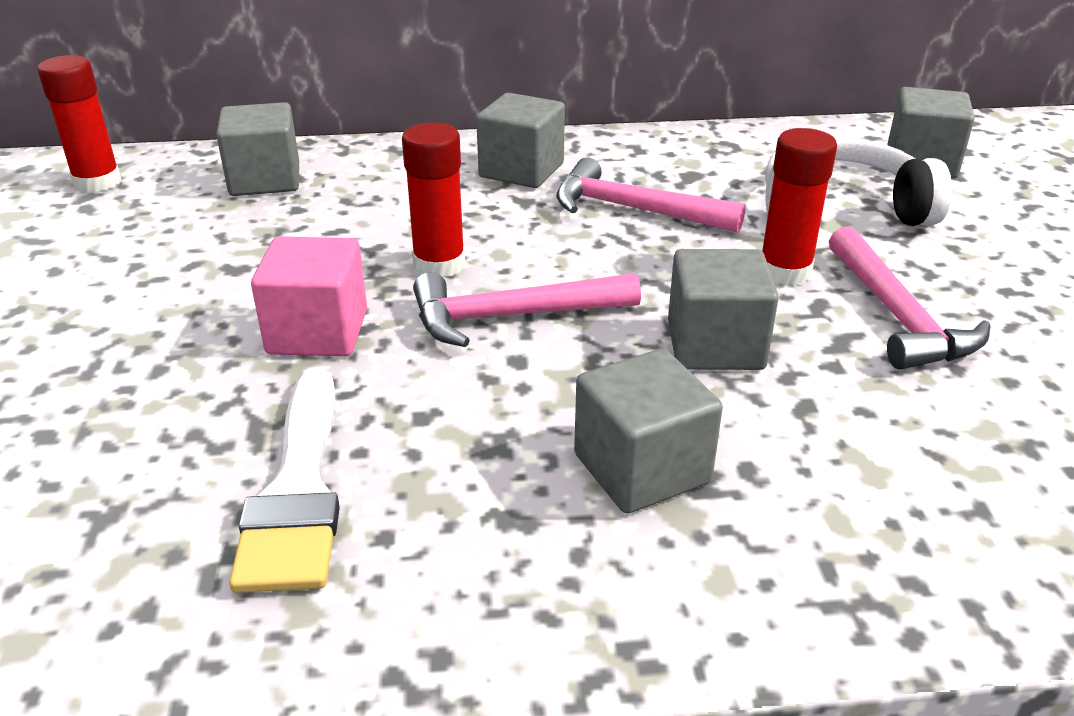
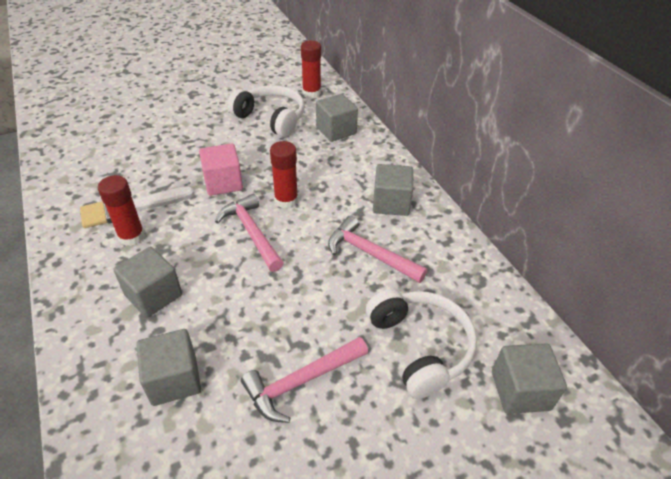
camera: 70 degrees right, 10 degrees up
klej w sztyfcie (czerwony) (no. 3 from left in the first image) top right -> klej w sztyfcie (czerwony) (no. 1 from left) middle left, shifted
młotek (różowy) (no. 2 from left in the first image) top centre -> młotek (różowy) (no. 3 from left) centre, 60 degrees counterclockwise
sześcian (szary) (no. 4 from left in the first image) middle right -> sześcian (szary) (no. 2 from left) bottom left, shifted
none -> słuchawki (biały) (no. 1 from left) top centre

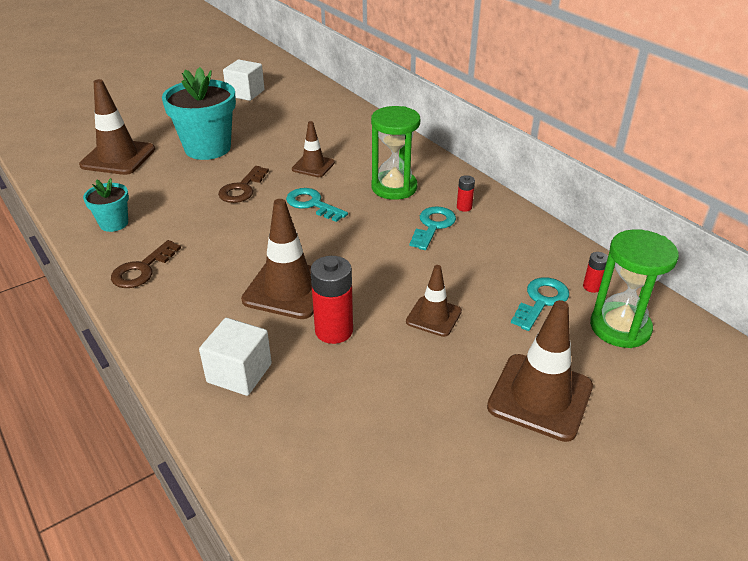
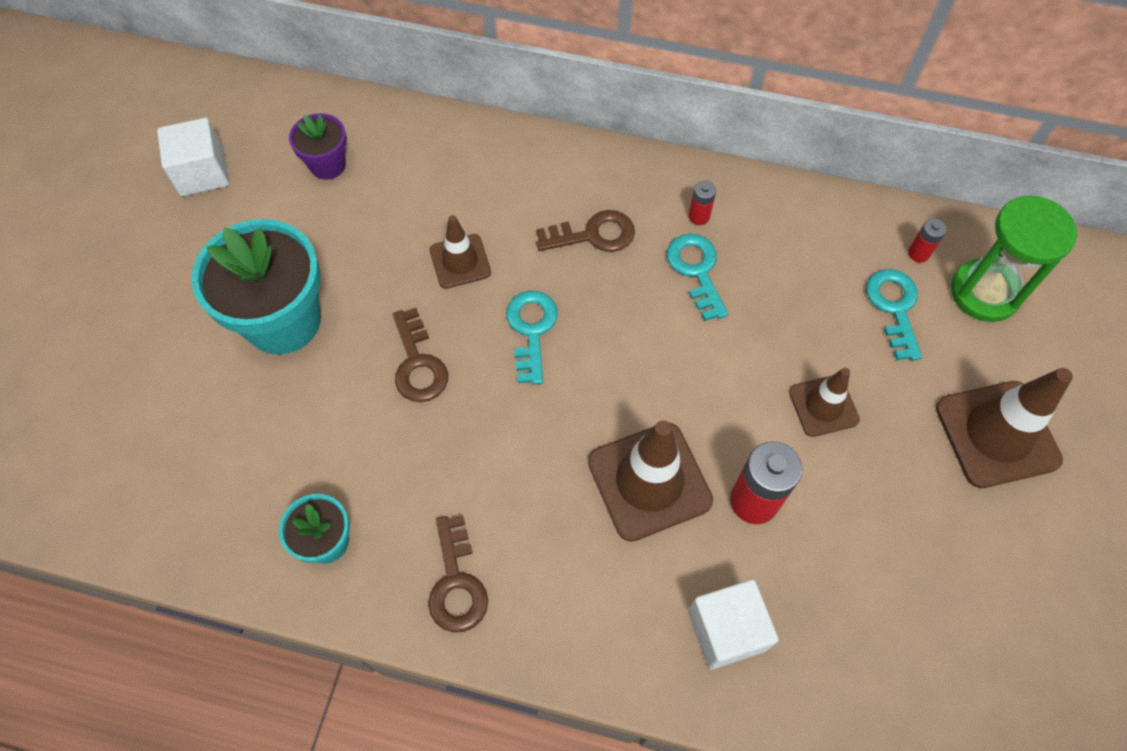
camera: 40 degrees left, 25 degrees up
pachołek (brązowy) (no. 1 from left) top left -> none
klepsydra (zielony) (no. 1 from left) top centre -> klucz (brązowy) (no. 3 from left) top centre
klucz (turkusowy) (no. 1 from left) centre, 90 degrees clockwise
none -> doniczka (fioletowy) top left

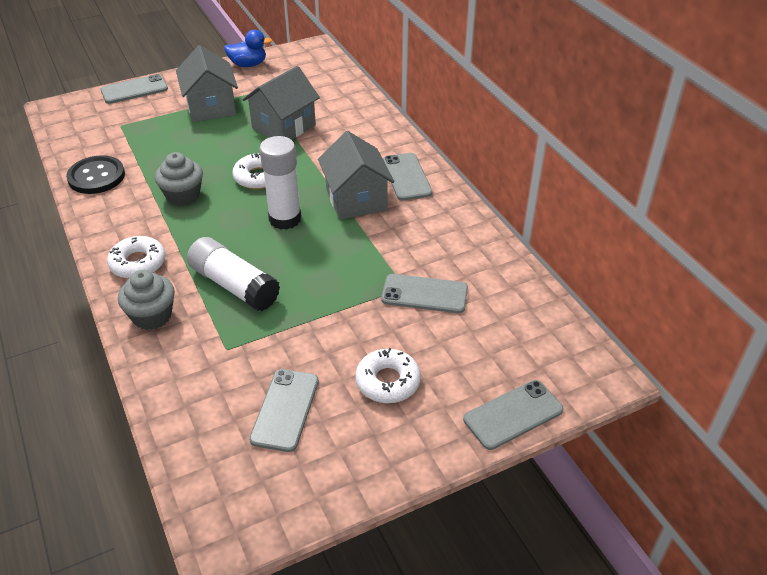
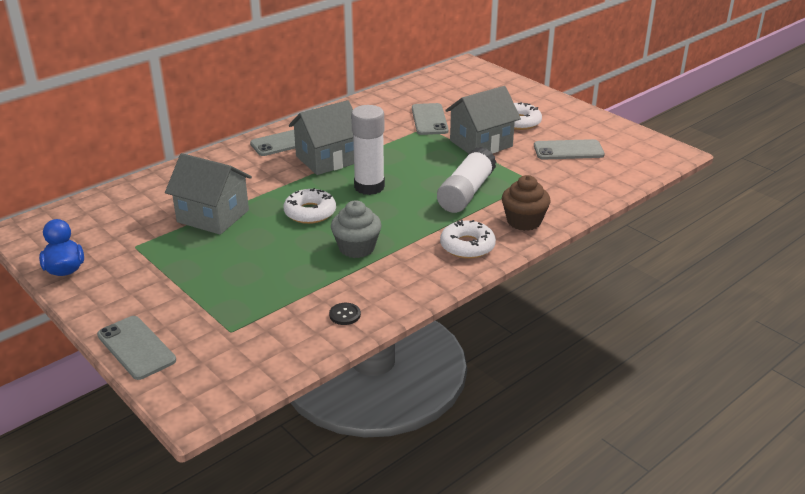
camera: 105 degrees left, 10 degrees down
domek (szary) (no. 1 from left in the first image) top left -> domek (szary) (no. 3 from left) top centre, shifted
guzik (czarny) top left -> guzik (czarny) centre, x0.46
muffinka (szary) (no. 1 from left) middle left -> muffinka (brązowy) centre
telefon (szary) (no. 5 from left) bottom right -> none

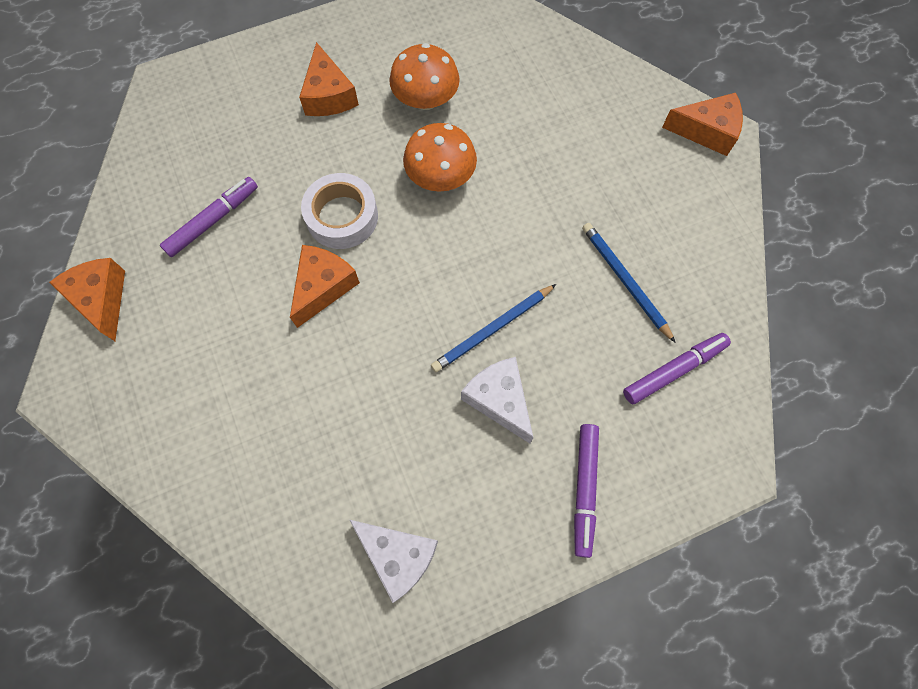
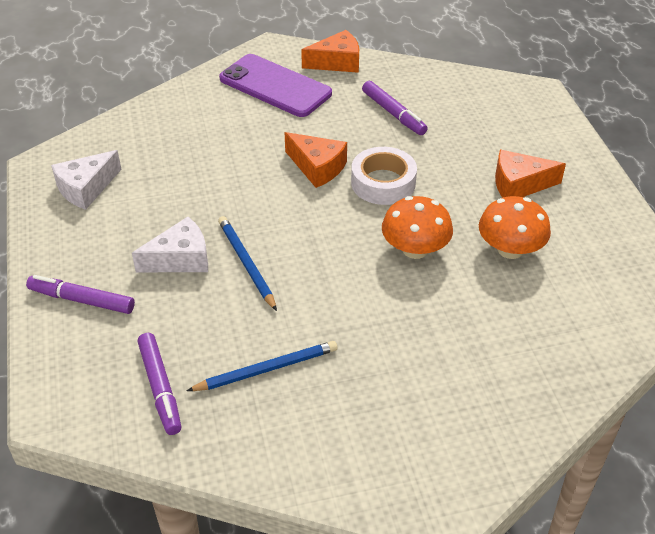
camera: 100 degrees right, 25 degrees down
ser (pomarańczowy) (no. 4 from left) top right -> none
none -> telefon (fioletowy) top centre

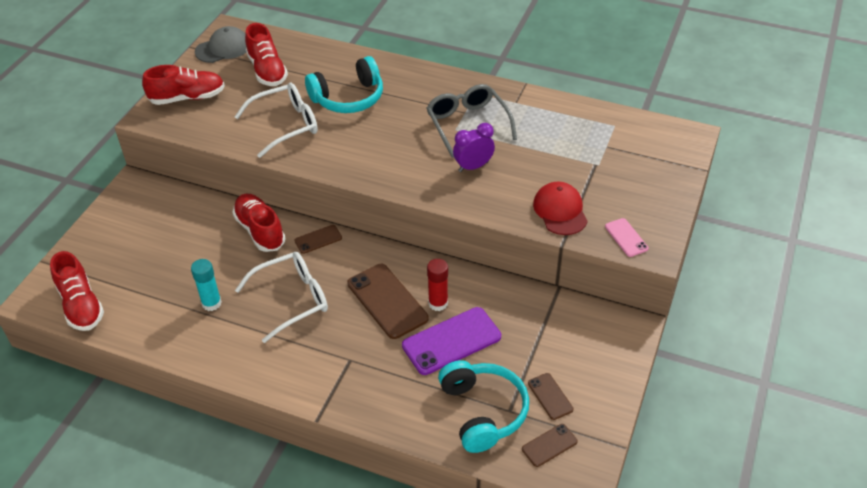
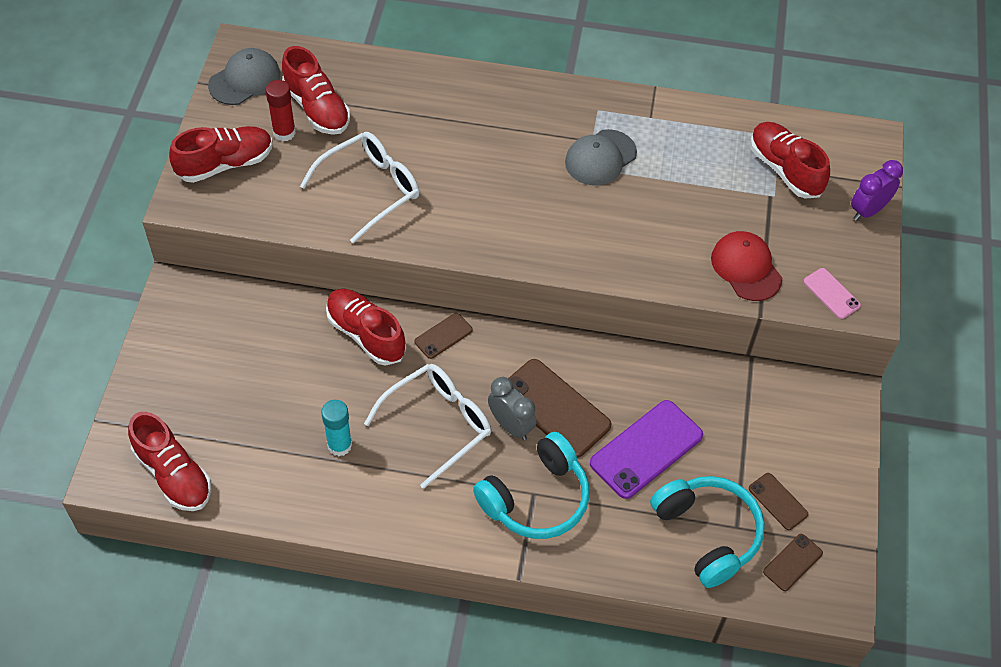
camera: 15 degrees left, 10 degrees up
słuchawki (turkusowy) (no. 1 from left) top centre -> słuchawki (turkusowy) (no. 1 from left) bottom centre, shifted
okulary (szary) top centre -> czapka (szary) (no. 2 from left) top centre
budzik (fioletowy) top centre -> budzik (fioletowy) top right, shifted
klej w sztyfcie (czerwony) centre -> klej w sztyfcie (czerwony) top left, shifted
none -> but (czerwony) (no. 5 from left) top right
none -> budzik (szary) centre

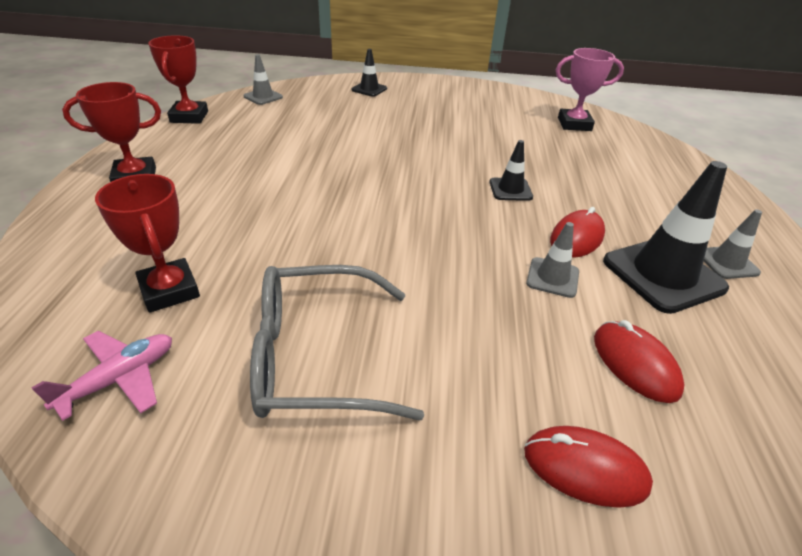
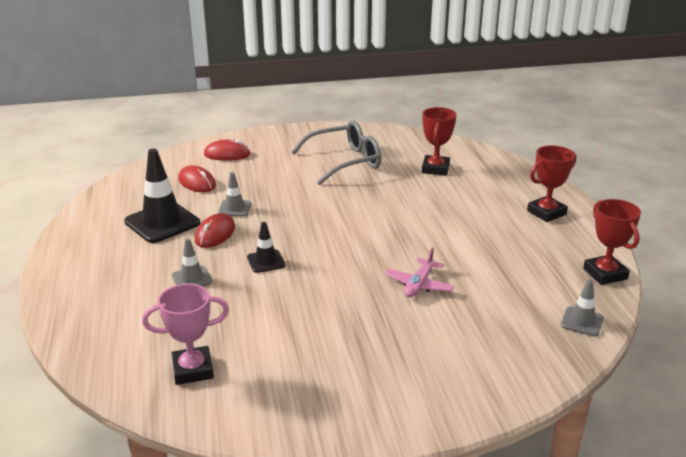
camera: 165 degrees right, 10 degrees down
pachołek (czarny) (no. 1 from left) top centre -> none
puchar (czerwony) (no. 2 from left in the first image) middle left -> puchar (czerwony) (no. 1 from left) top centre, 60 degrees clockwise
pachołek (szary) (no. 3 from left in the first image) middle right -> pachołek (szary) (no. 1 from left) middle left, shifted
samolot (różowy) bottom left -> samolot (różowy) centre, shifted

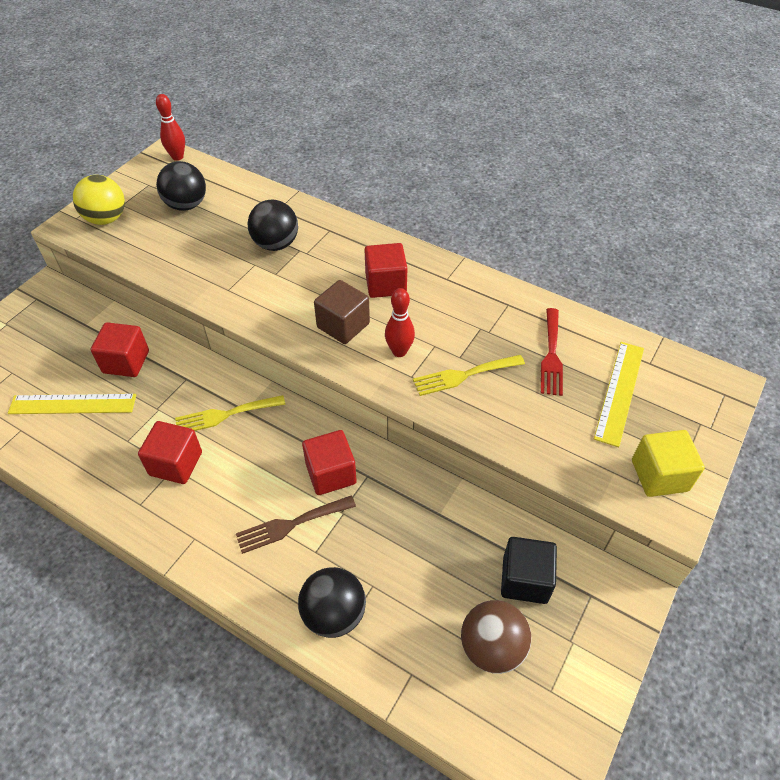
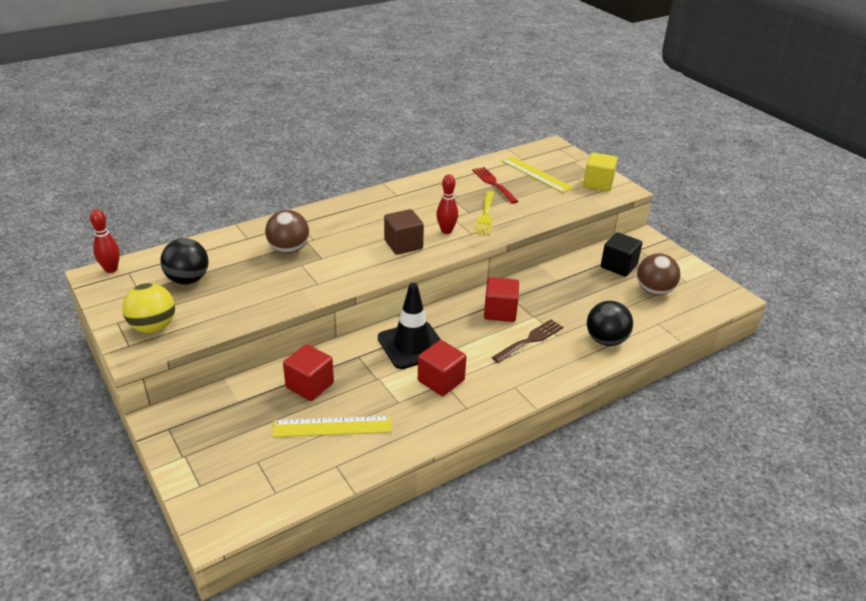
camera: 65 degrees left, 15 degrees down
piłka (czarny) (no. 2 from left) top centre -> piłka (brązowy) (no. 1 from left) middle left
sześcian (czerwony) (no. 4 from left) centre -> none
widelec (czerwony) middle right -> widelec (czerwony) top centre, 150 degrees counterclockwise
linijka (żółty) (no. 1 from left) middle left -> linijka (żółty) (no. 1 from left) bottom centre, 60 degrees clockwise
widelec (żółty) (no. 1 from left) middle left -> pachołek (czarny) centre
widelec (brązowy) bottom centre -> widelec (brązowy) centre, 135 degrees counterclockwise

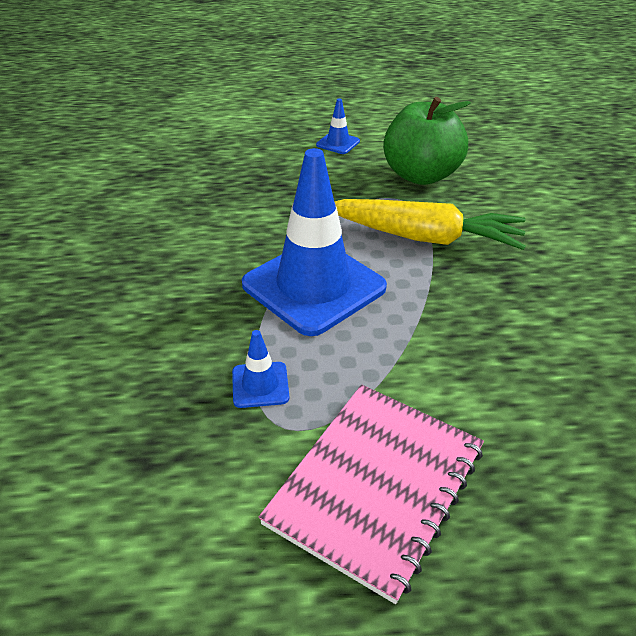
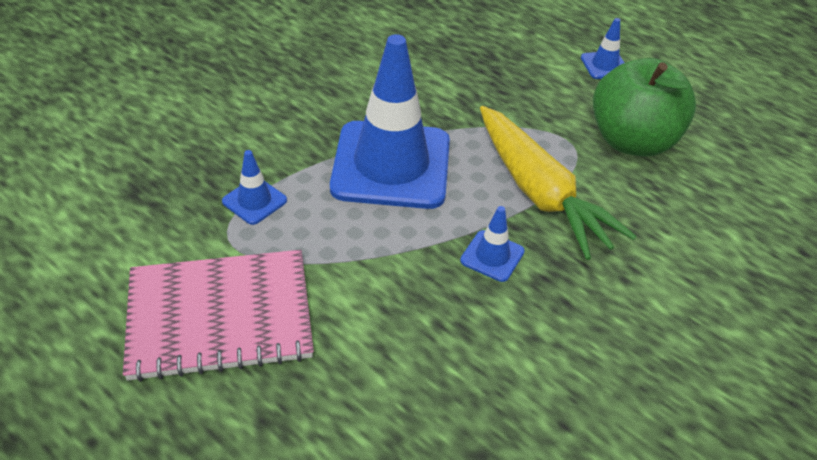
camera: 45 degrees right, 5 degrees up
none -> pachołek (niebieski) (no. 3 from left) centre

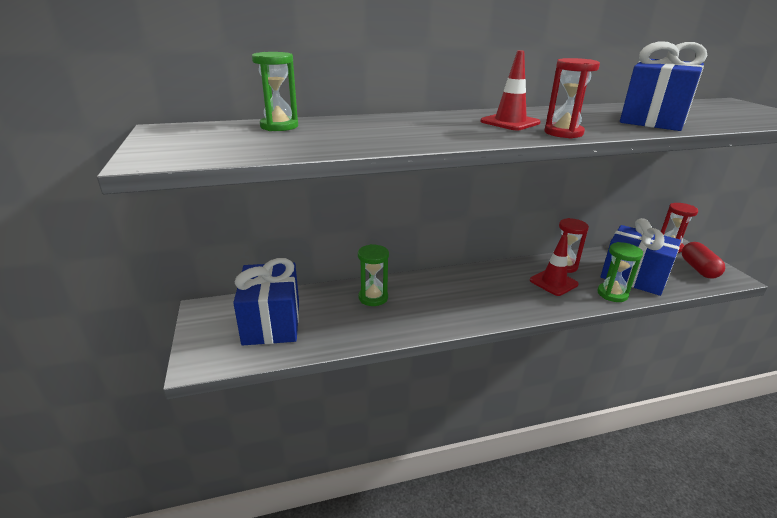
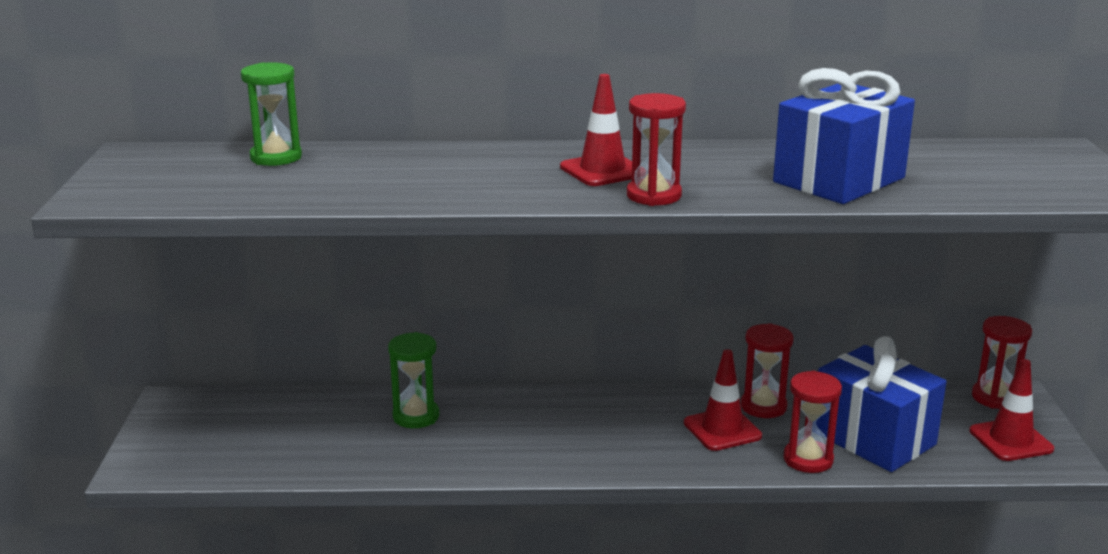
camera: 15 degrees right, 5 degrees down
klepsydra (zielony) (no. 3 from left) middle right -> klepsydra (czerwony) (no. 3 from left) bottom right
kapsułka (czerwony) middle right -> pachołek (czerwony) (no. 3 from left) bottom right
prezent (niebieski) (no. 1 from left) centre -> none

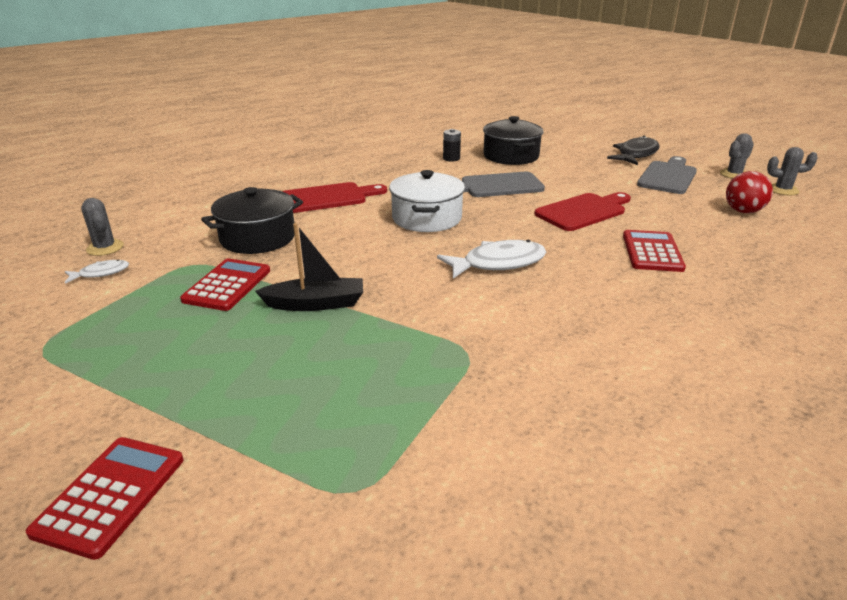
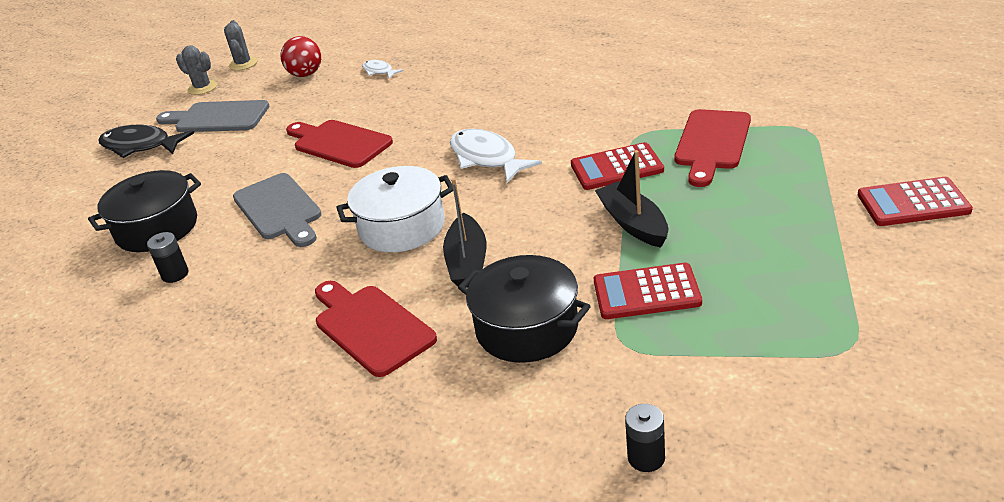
camera: 105 degrees left, 5 degrees up
kaktus (szary) (no. 1 from left) middle left -> bateria (czarny) (no. 2 from left) bottom centre
kalkulator (czerwony) (no. 3 from left in the first image) middle right -> kalkulator (czerwony) (no. 1 from left) top centre, shifted
ryba (biały) (no. 1 from left) middle left -> ryba (biały) (no. 1 from left) top centre, shifted
none -> deska do krojenia (czerwony) (no. 3 from left) top right
none -> łódka (czarny) (no. 1 from left) centre

